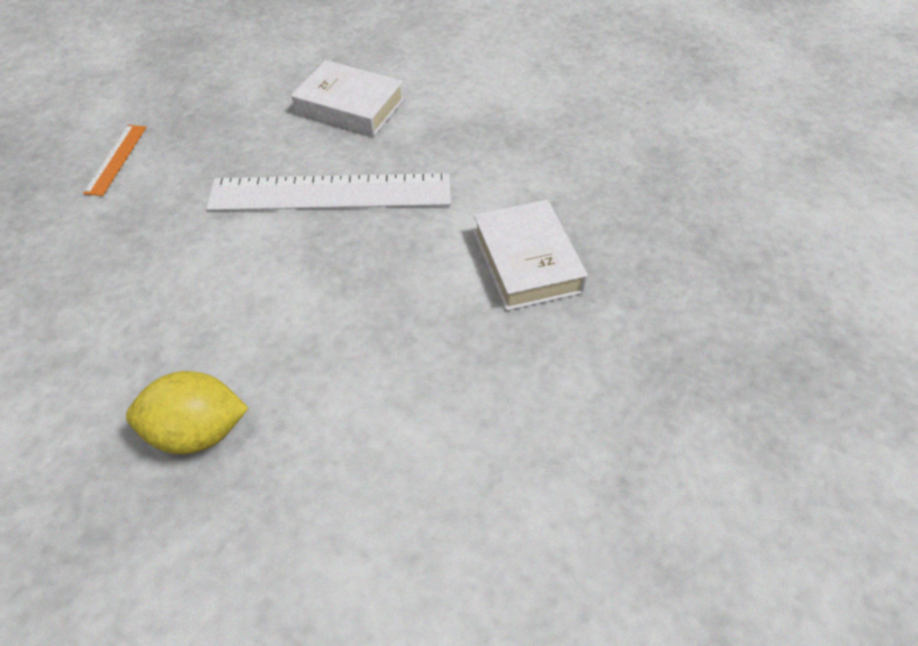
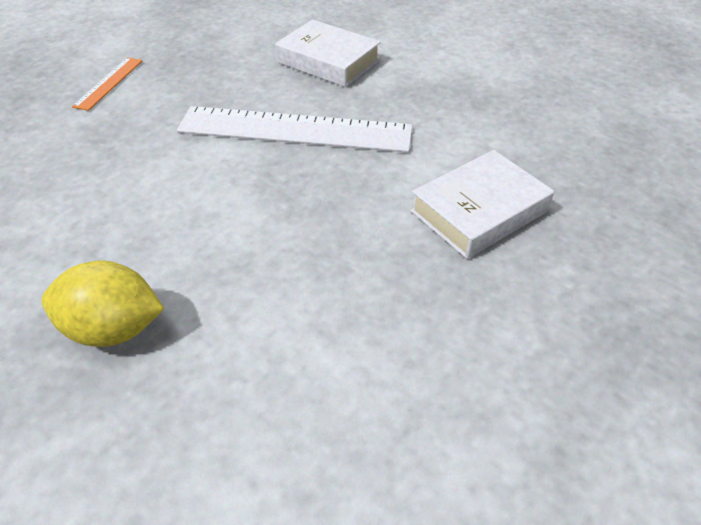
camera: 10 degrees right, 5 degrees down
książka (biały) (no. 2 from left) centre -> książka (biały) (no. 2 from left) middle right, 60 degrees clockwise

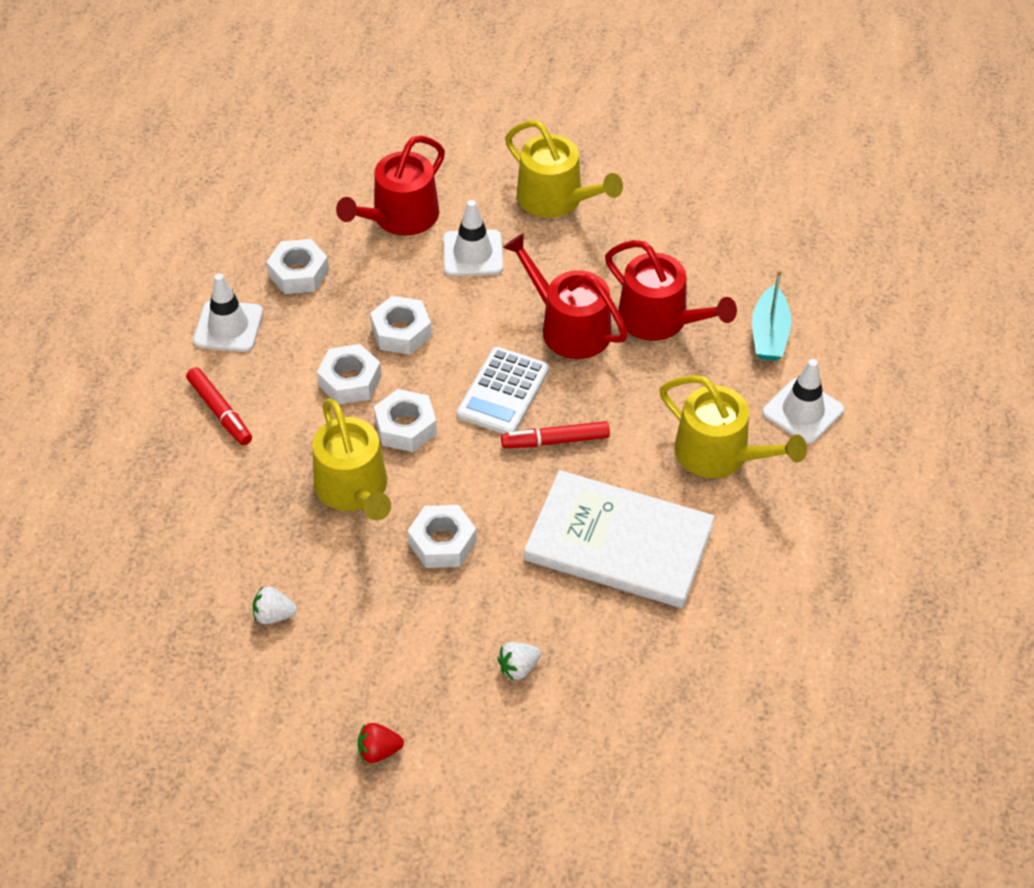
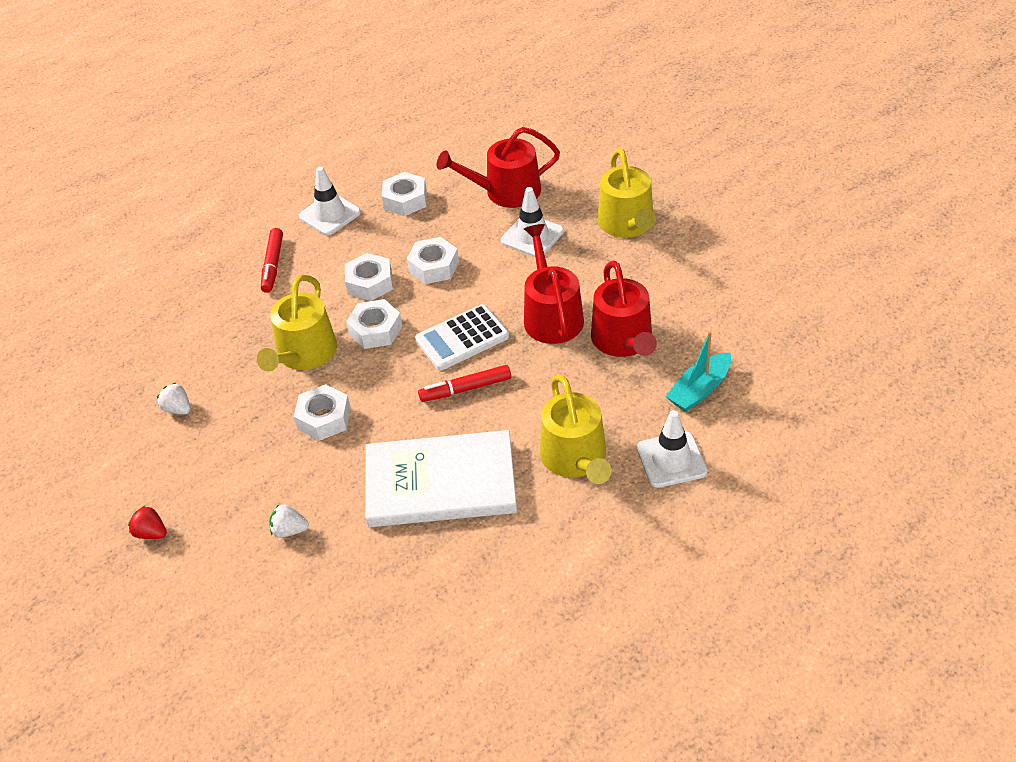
camera: 40 degrees right, 5 degrees down
flamaster (czerwony) (no. 2 from left) centre, 45 degrees counterclockwise
książka (biały) centre, 60 degrees counterclockwise

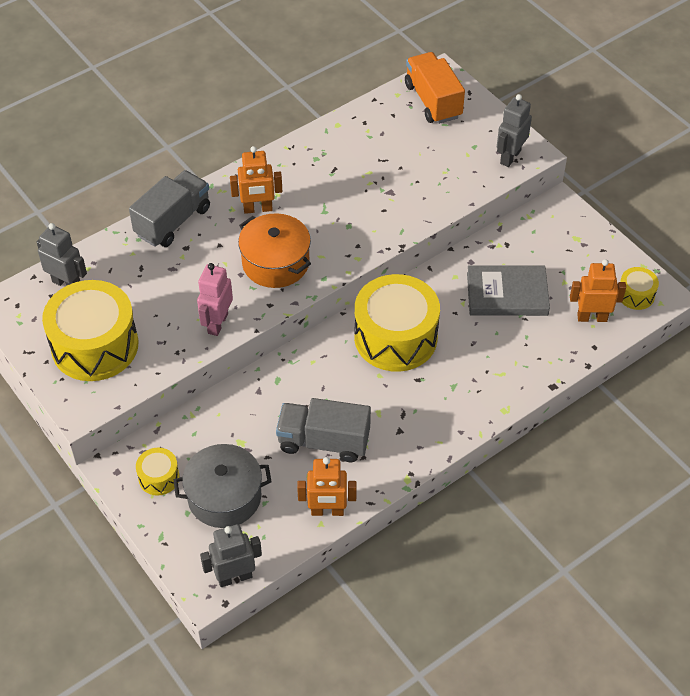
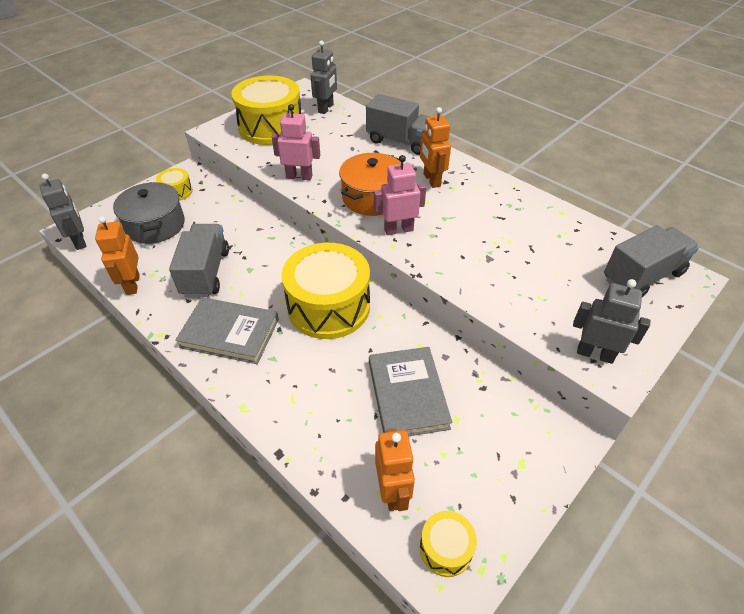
camera: 80 degrees right, 5 degrees down
ciężarówka (pomarańczowy) top centre -> ciężarówka (szary) (no. 3 from left) middle right
none -> robot (różowy) (no. 2 from left) top centre
none -> książka (szary) (no. 1 from left) middle left

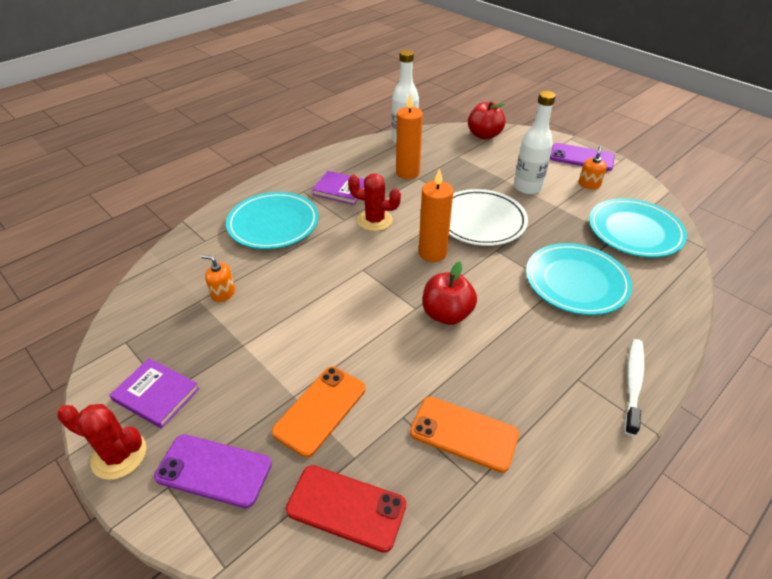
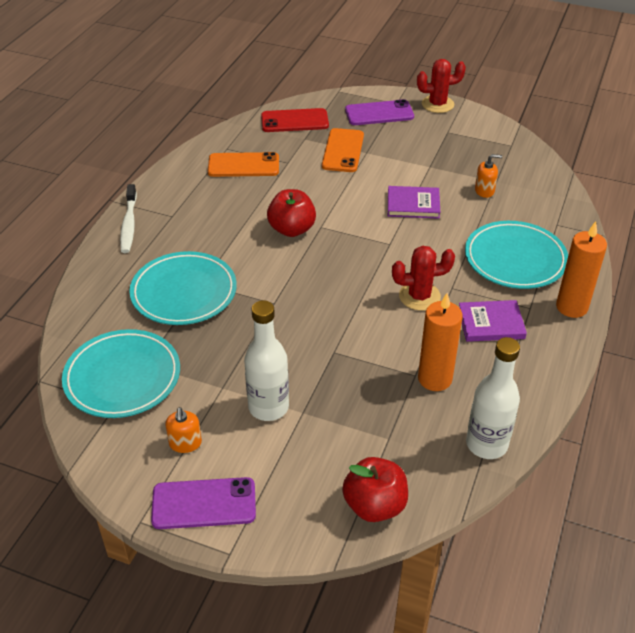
camera: 155 degrees right, 0 degrees up
świeca (pomarańczowy) (no. 2 from left) centre -> świeca (pomarańczowy) (no. 2 from left) middle right, shifted
talerz (biały) centre -> none
książka (fioletowy) (no. 1 from left) bottom left -> książka (fioletowy) (no. 1 from left) top centre, shifted

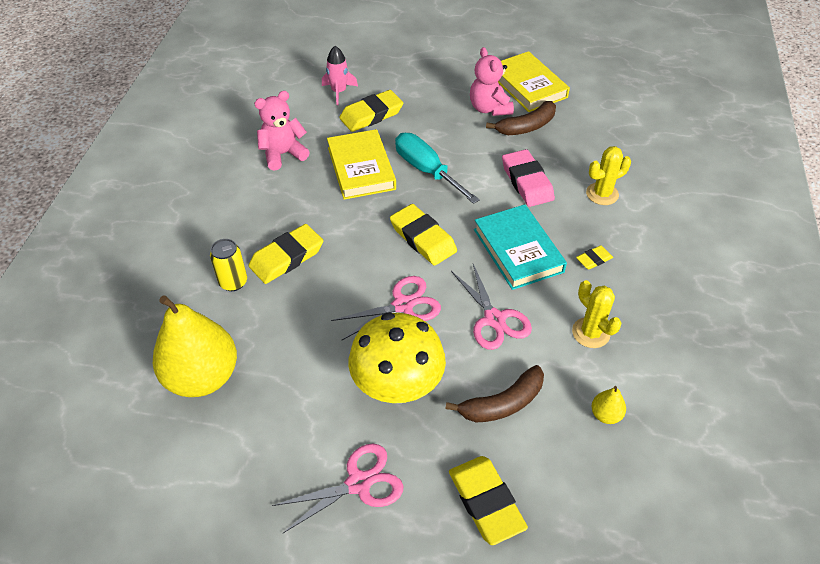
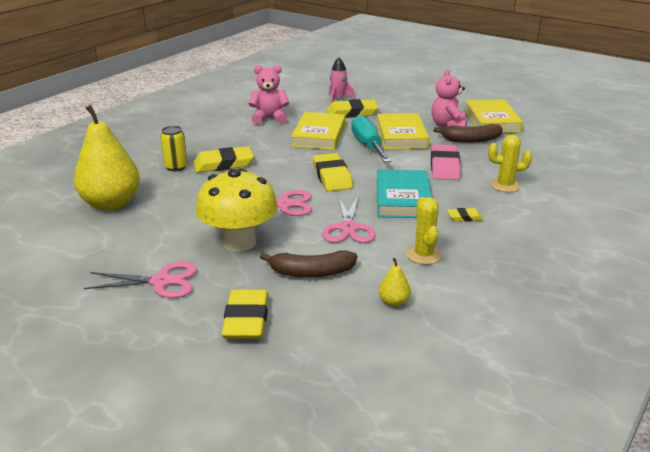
camera: 25 degrees right, 20 degrees down
none -> książka (żółty) (no. 2 from left) top centre

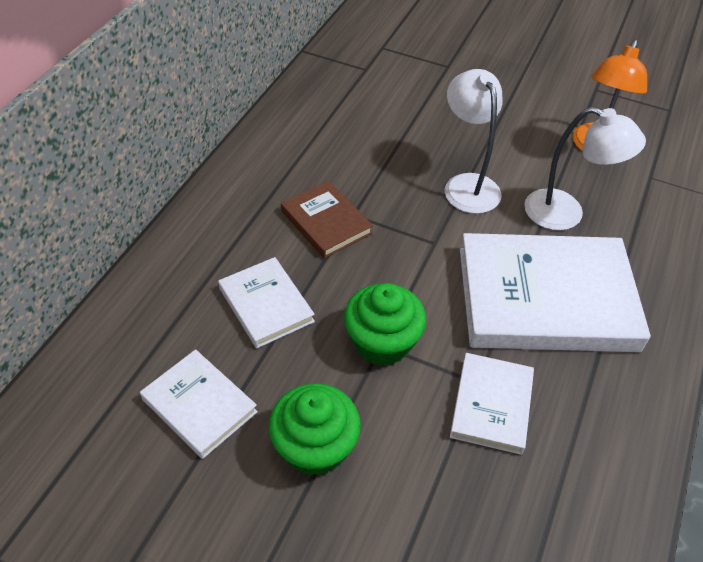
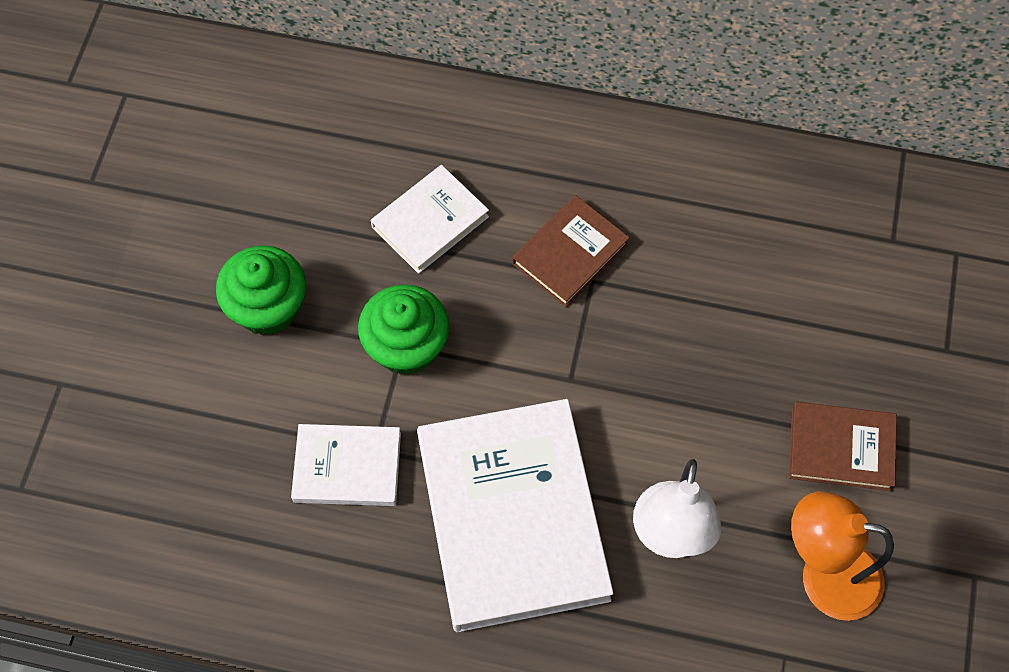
camera: 80 degrees right, 15 degrees up
lampka (biały) (no. 1 from left) top right -> none
książka (biały) (no. 1 from left) bottom left -> none
none -> książka (brązowy) (no. 2 from left) middle right

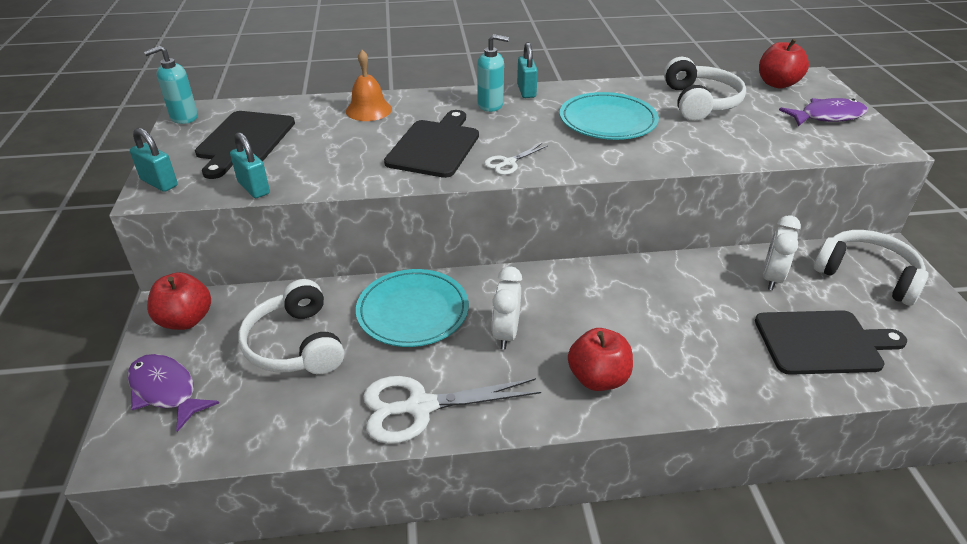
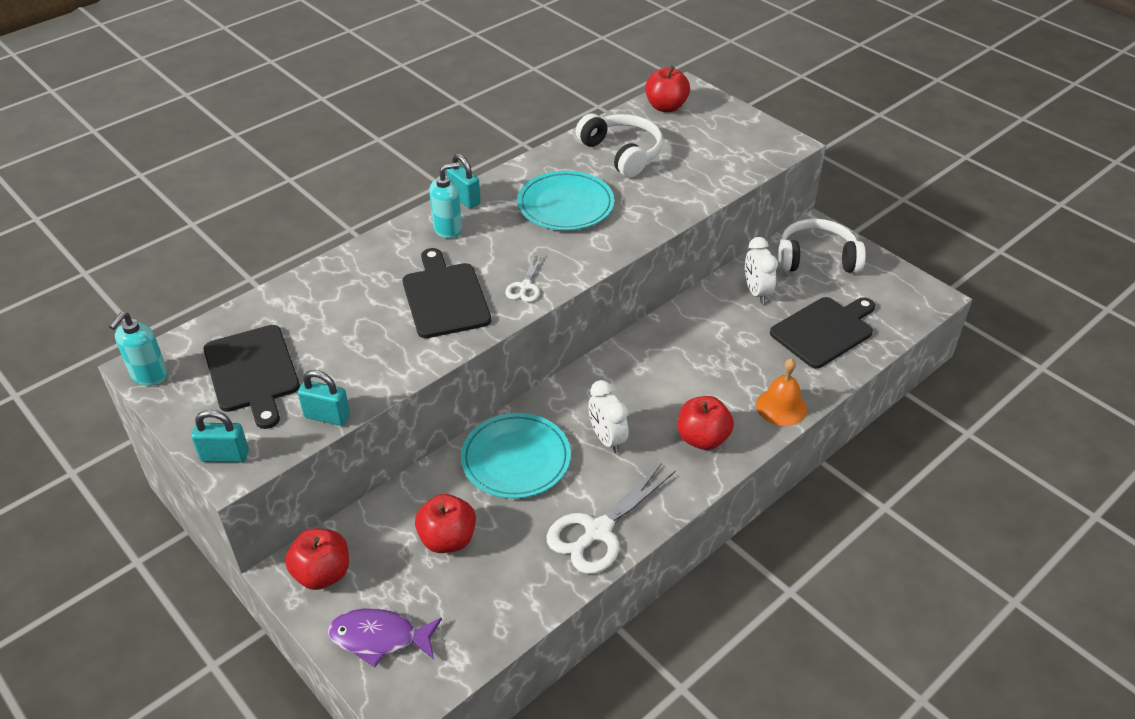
camera: 35 degrees left, 5 degrees up
dzwonek (pomarańczowy) top centre -> dzwonek (pomarańczowy) middle right, shifted
ryba (fioletowy) (no. 2 from left) top right -> none
słuchawki (biały) (no. 1 from left) middle left -> jabłko (czerwony) (no. 2 from left) bottom centre

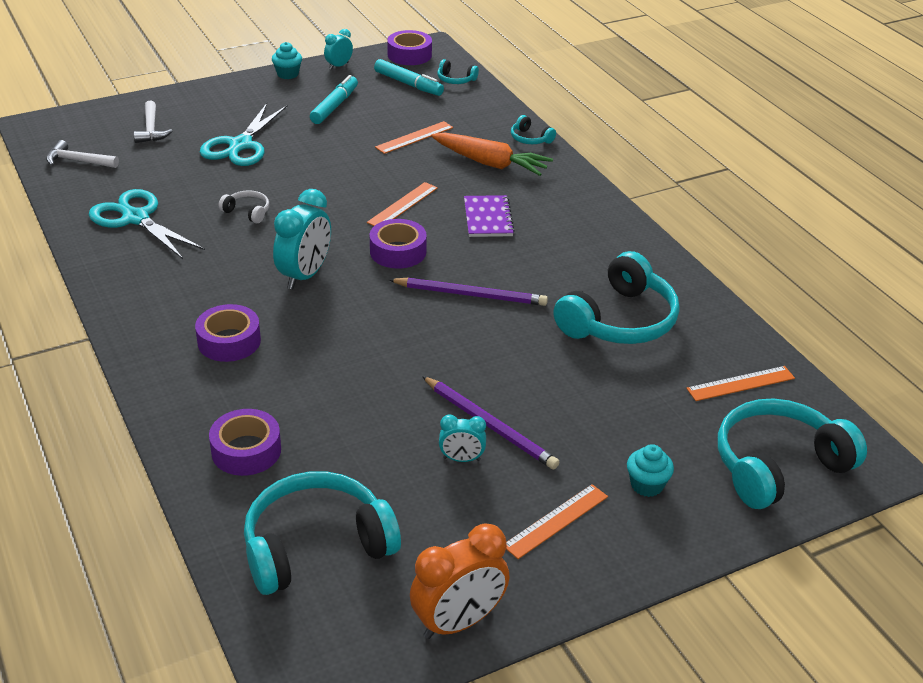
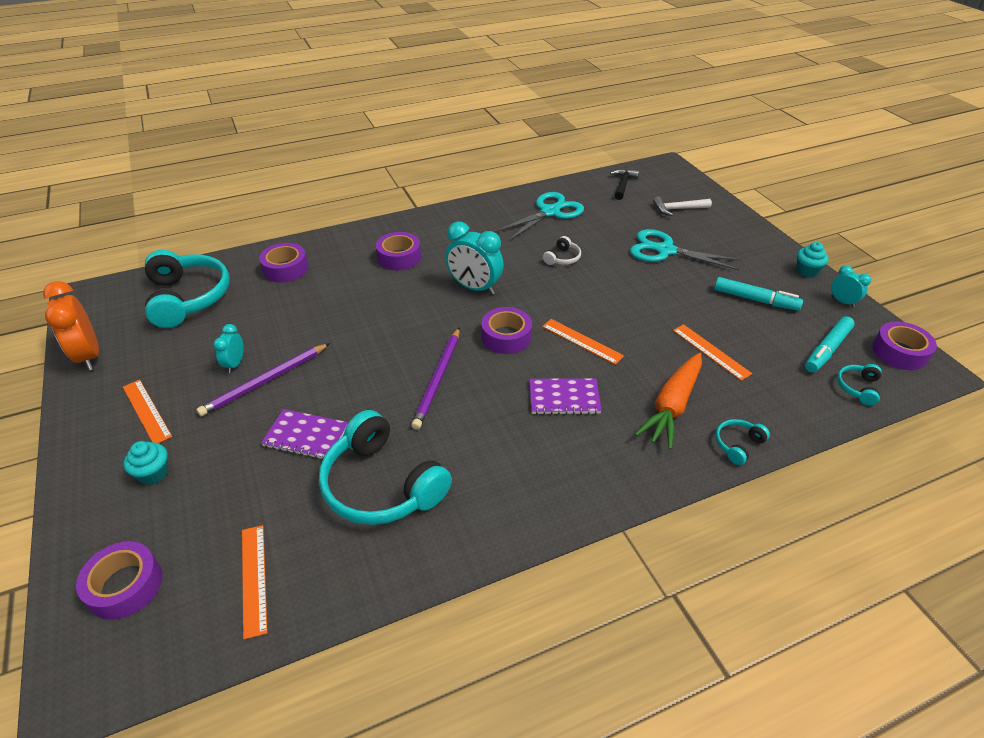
camera: 95 degrees right, 5 degrees up
młotek (biały) (no. 1 from left) top left -> młotek (czarny) top centre
słuchawki (turkusowy) (no. 5 from left) middle right -> taśma klejąca (fioletowy) (no. 1 from left) bottom left
none -> zeszyt (fioletowy) (no. 1 from left) middle left

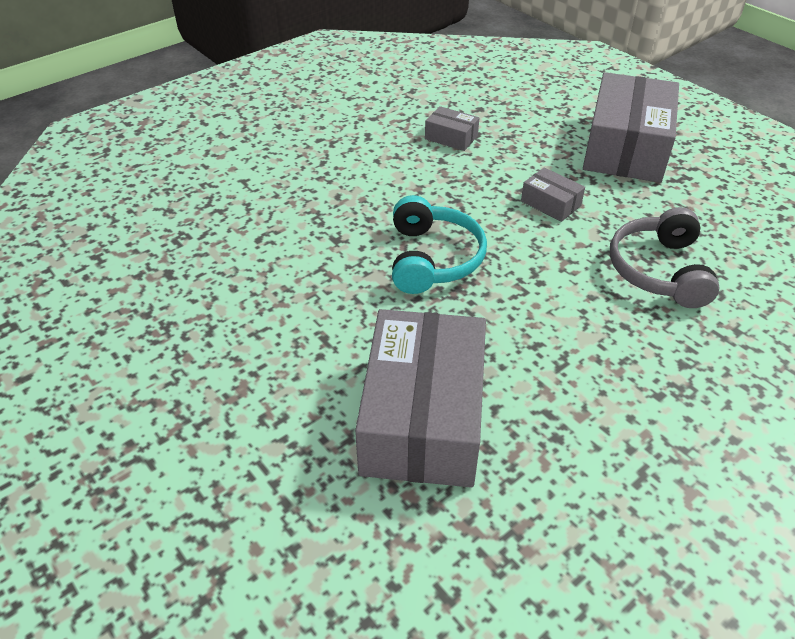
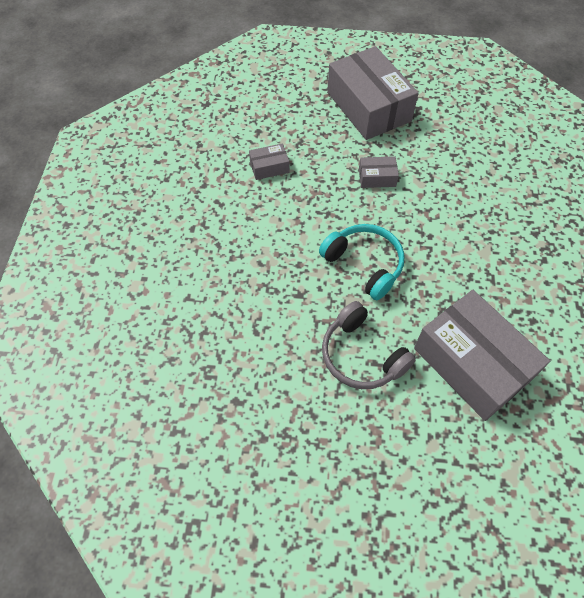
camera: 45 degrees left, 15 degrees up
słuchawki (szary) middle right -> słuchawki (szary) centre, shifted

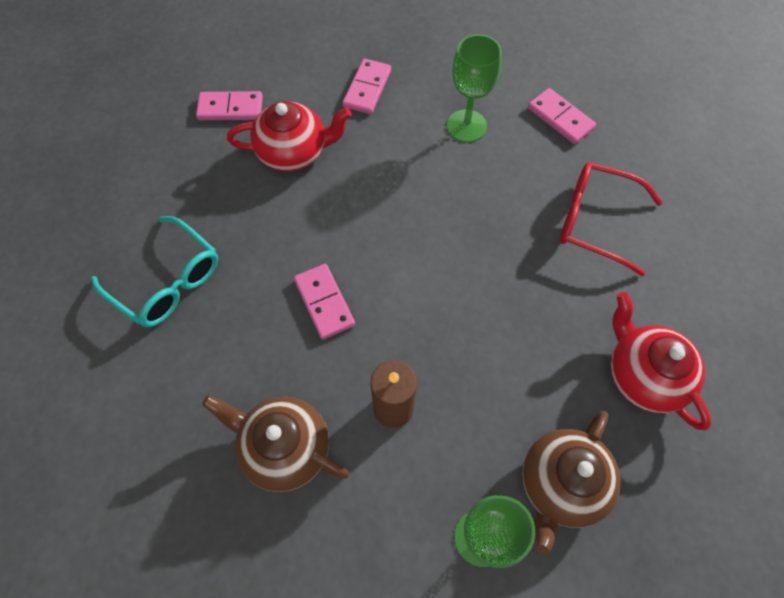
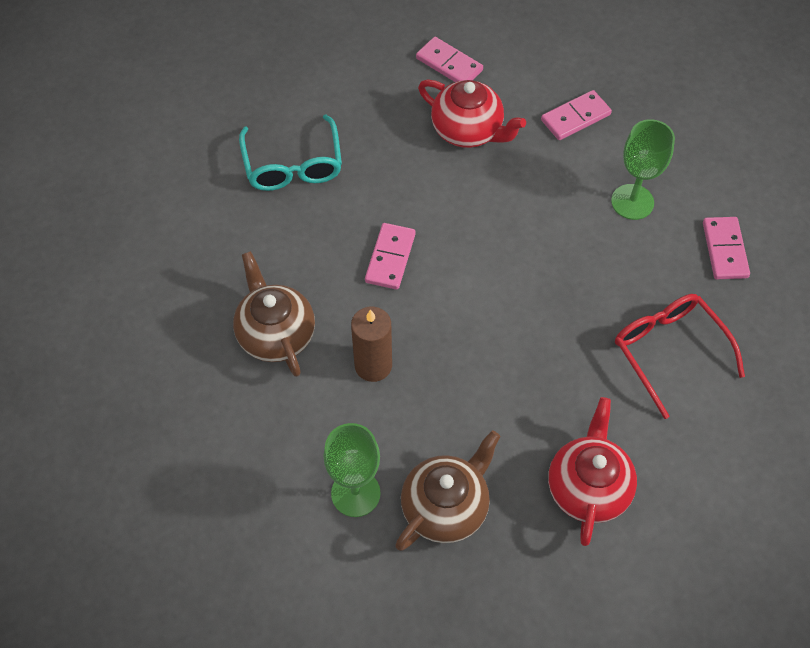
camera: 40 degrees right, 5 degrees down
imbryk (brązowy) (no. 2 from left) bottom right -> imbryk (brązowy) (no. 2 from left) bottom centre, 150 degrees clockwise

